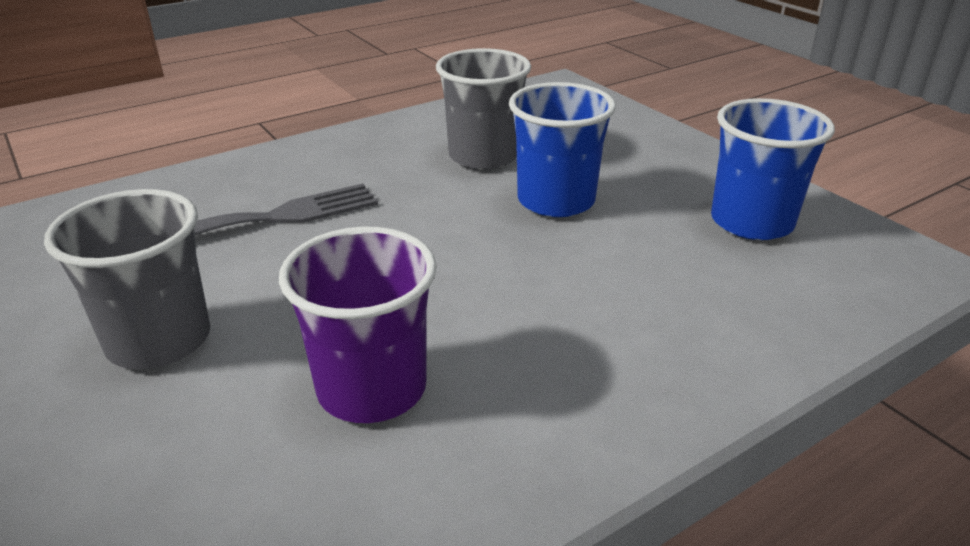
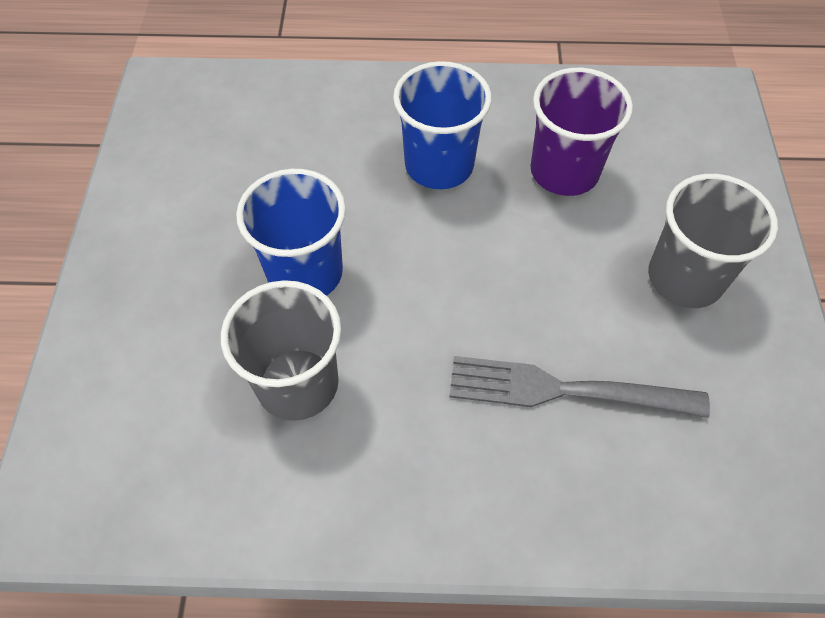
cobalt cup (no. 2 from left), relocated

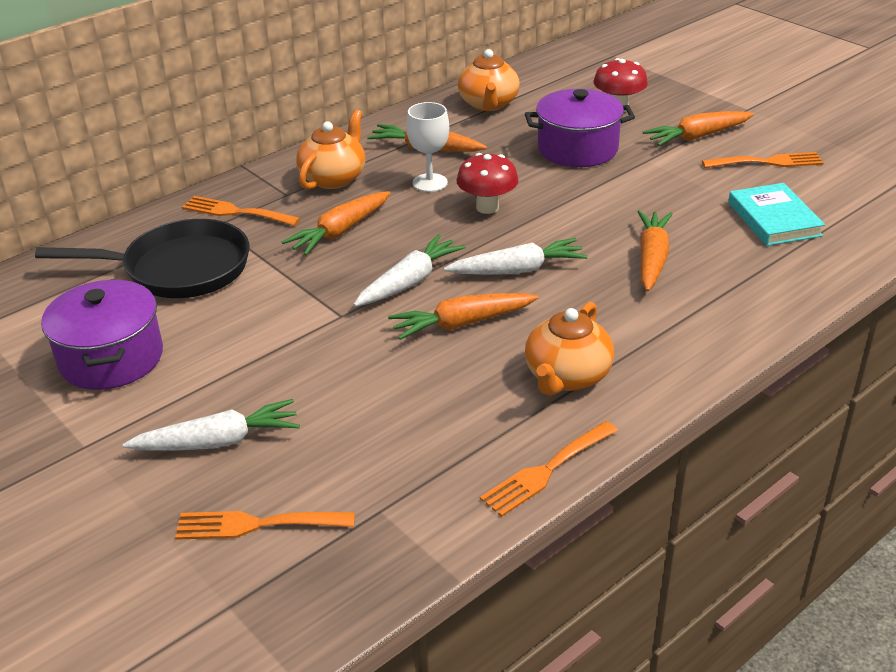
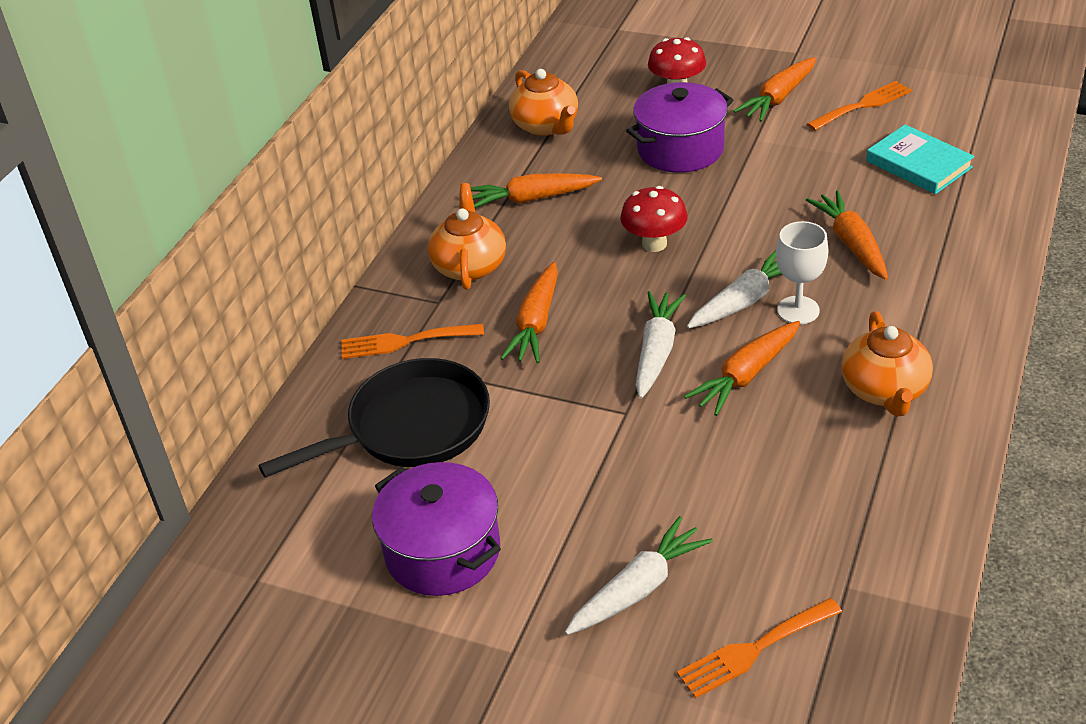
snow-white wine glass, relocated
bright orange table fork (no. 3 from left) → -

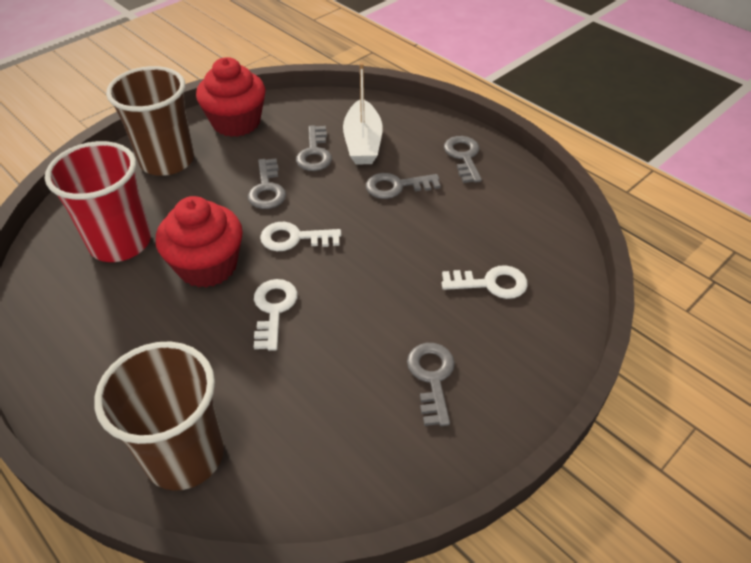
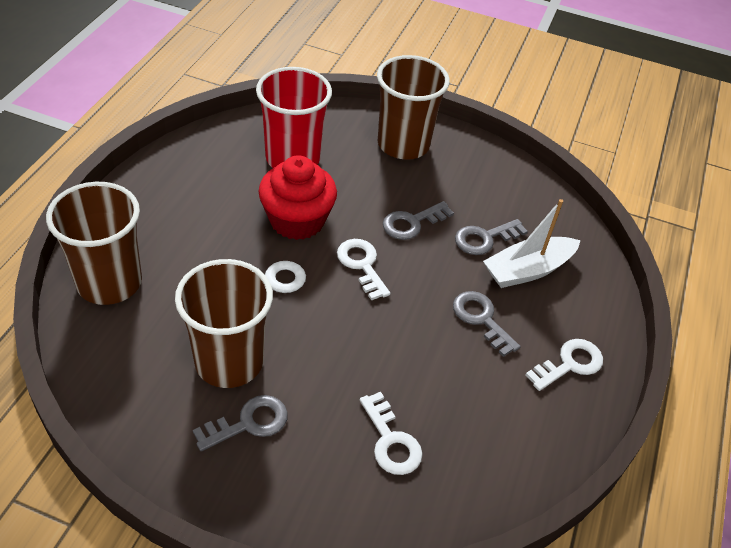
scarlet cupcake (no. 2 from left) → -
ash-grey latchkey (no. 5 from left) → snow-white latchkey (no. 4 from left)
- → dark brown cup (no. 2 from left)

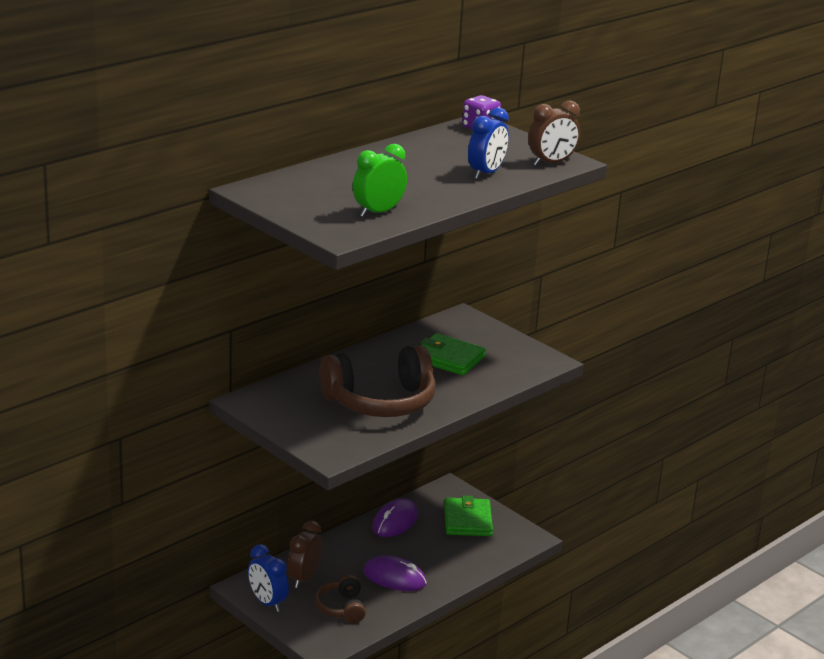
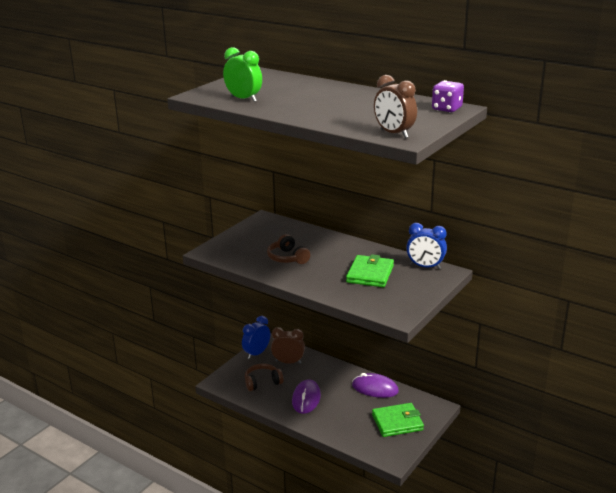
dark brown over-ear headphones (no. 2 from left), x0.51
cobalt alarm clock (no. 2 from left), relocated

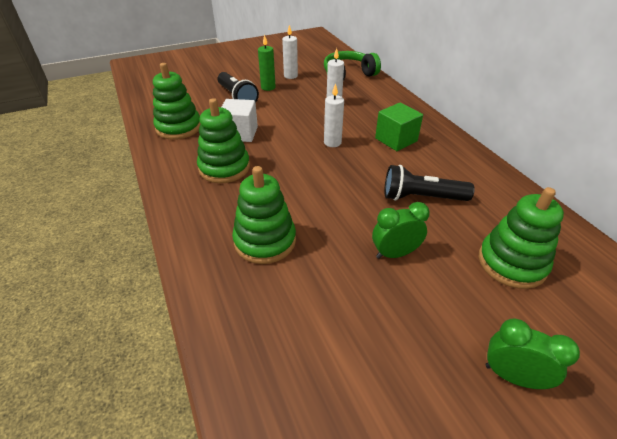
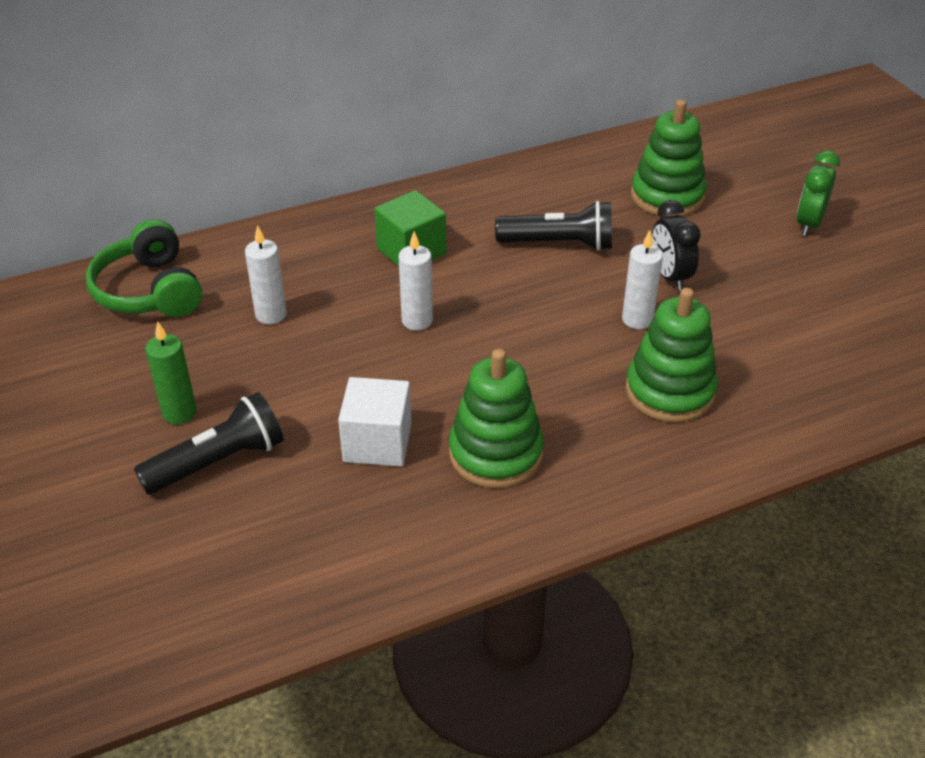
leaf-green stacking rings (no. 1 from left) → -
snow-white candle (no. 1 from left in the first image) → snow-white candle (no. 3 from left), relocated
leaf-green alarm clock (no. 1 from left) → ebony alarm clock
ebony flashlight (no. 2 from left), 90 degrees counterclockwise

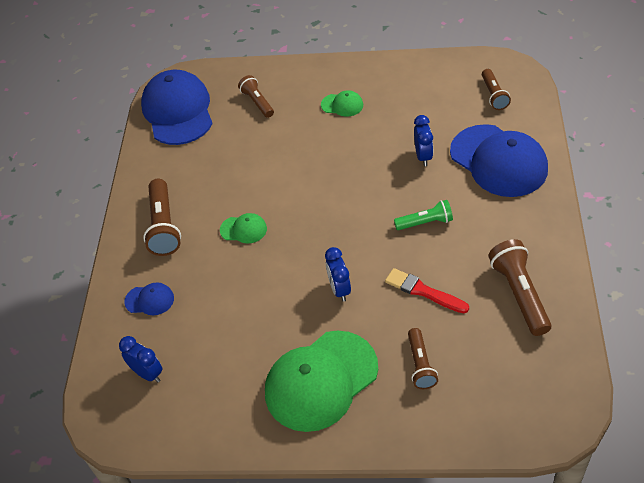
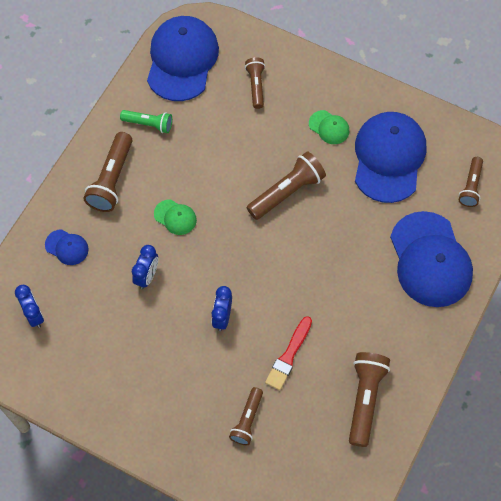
leaf-green cap (no. 2 from left) → -
scarlet paintbrush, 120 degrees counterclockwise
leaf-green flashlight, relocated
cobalt alarm clock (no. 3 from left in the first image) → cobalt alarm clock (no. 2 from left), relocated
- → dark brown flashlight (no. 4 from left)
- → cobalt cap (no. 3 from left)

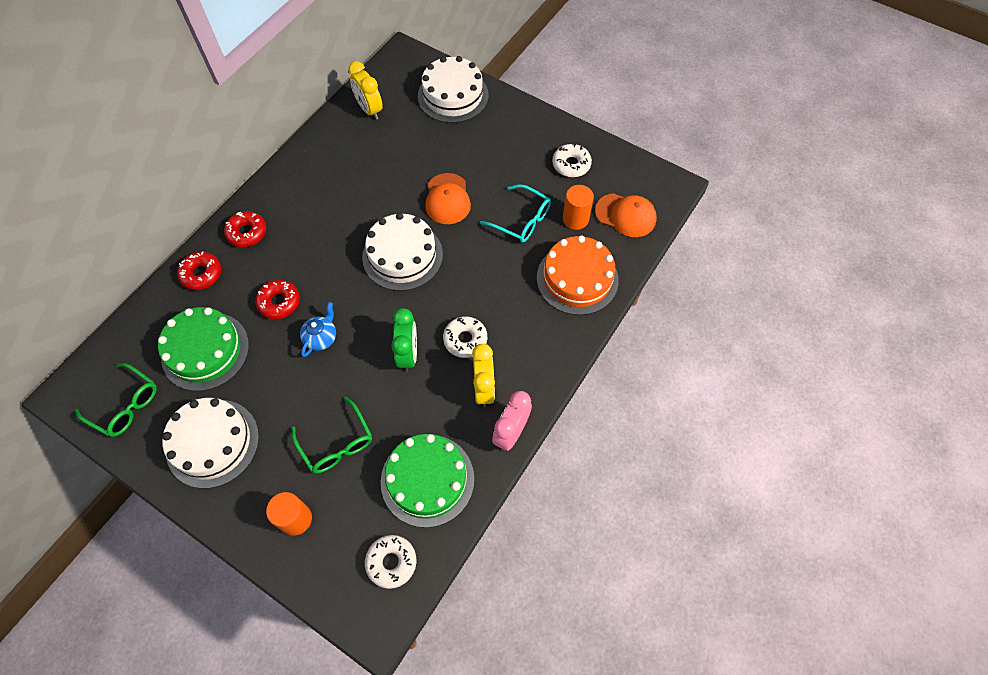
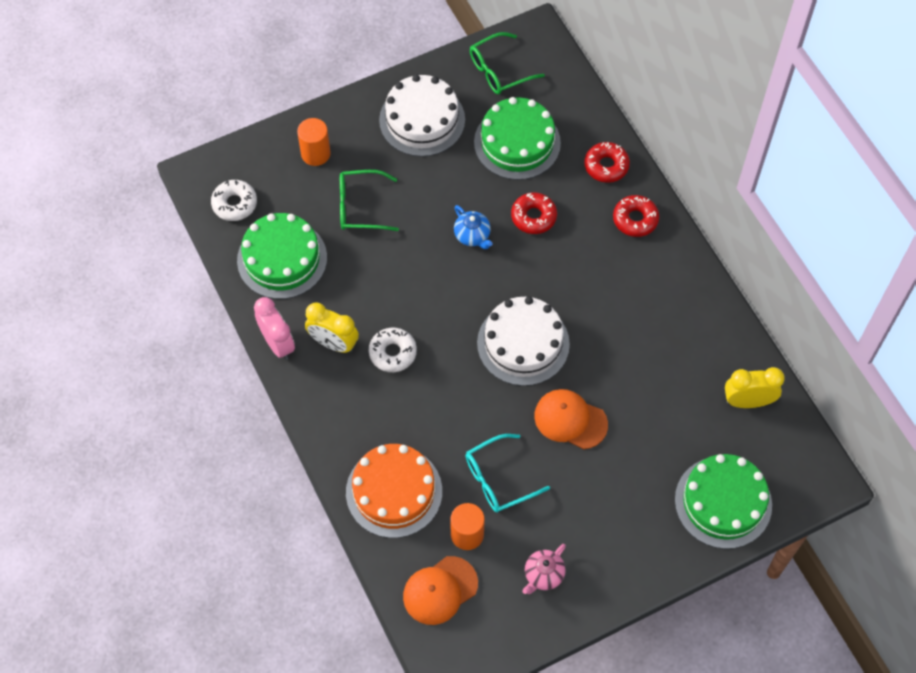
leaf-green alarm clock → -
snow-white layer cake (no. 3 from left) → leaf-green layer cake (no. 3 from left)
snow-white donut (no. 3 from left) → rose-pink tea pot

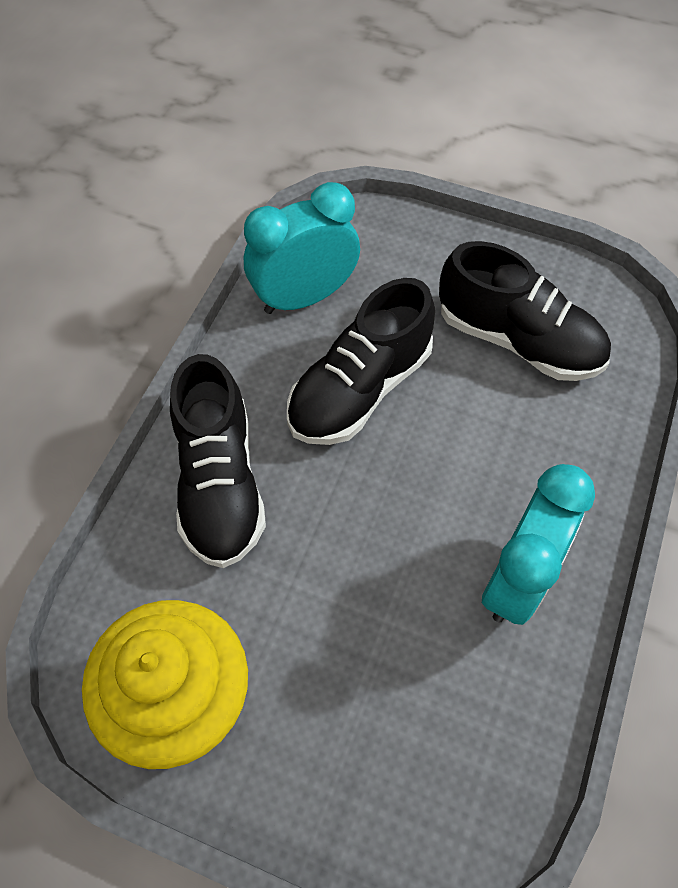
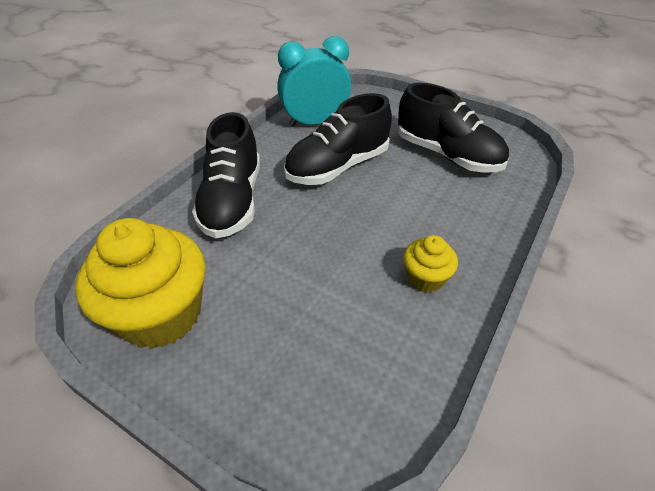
aqua alarm clock (no. 2 from left) → yellow cupcake (no. 2 from left)

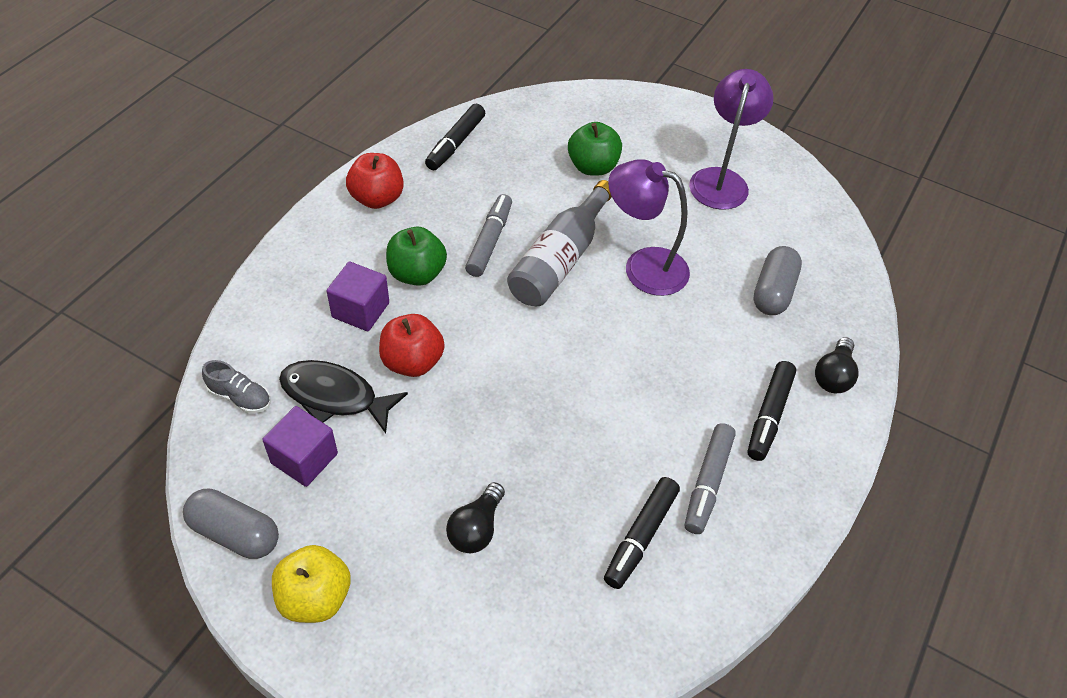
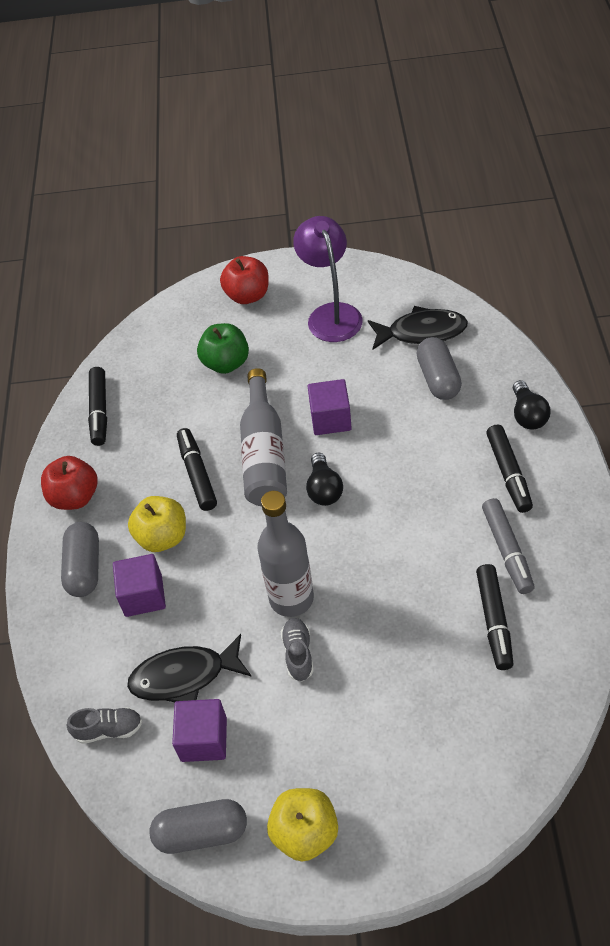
scarlet apple fruit (no. 2 from left), relocated
leaf-green apple fruit (no. 1 from left) → yellow apple fruit (no. 1 from left)
ebony light bulb (no. 1 from left), relocated
ash-grey marker pen (no. 1 from left) → ebony marker pen (no. 2 from left)
royal purple lamp (no. 1 from left) → royal purple cube (no. 3 from left)
- → ash-grey pill shape (no. 1 from left)
- → ash-grey flask (no. 2 from left)
- → ash-grey shoe (no. 2 from left)
- → ebony fish figure (no. 2 from left)

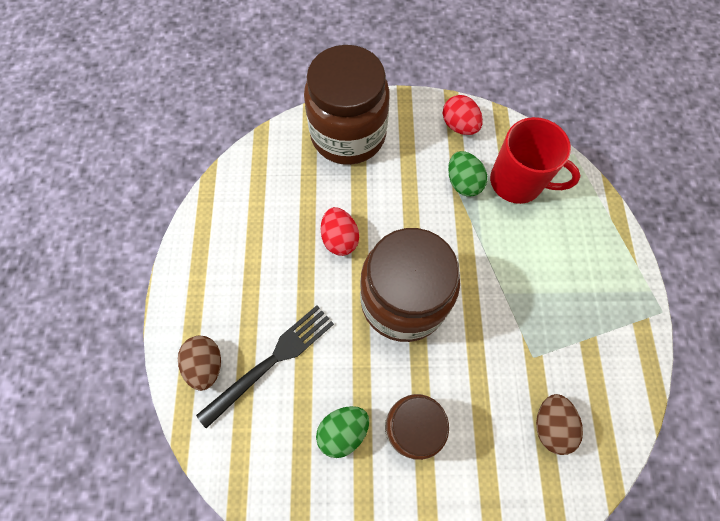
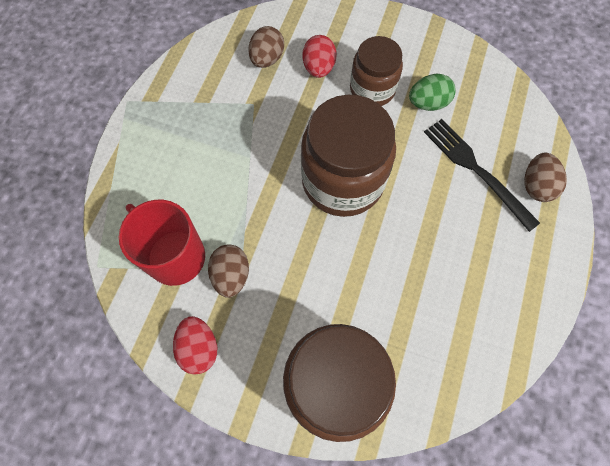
ebony table fork, 75 degrees clockwise
scarlet egg shape (no. 1 from left in the first image) → scarlet egg shape (no. 2 from left), relocated
leaf-green egg shape (no. 2 from left) → dark brown egg shape (no. 1 from left)

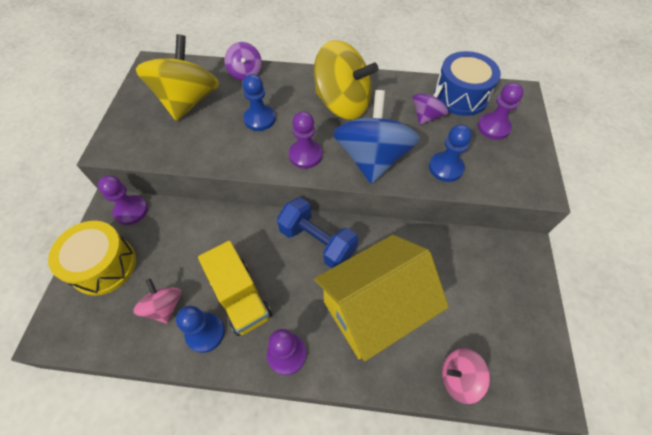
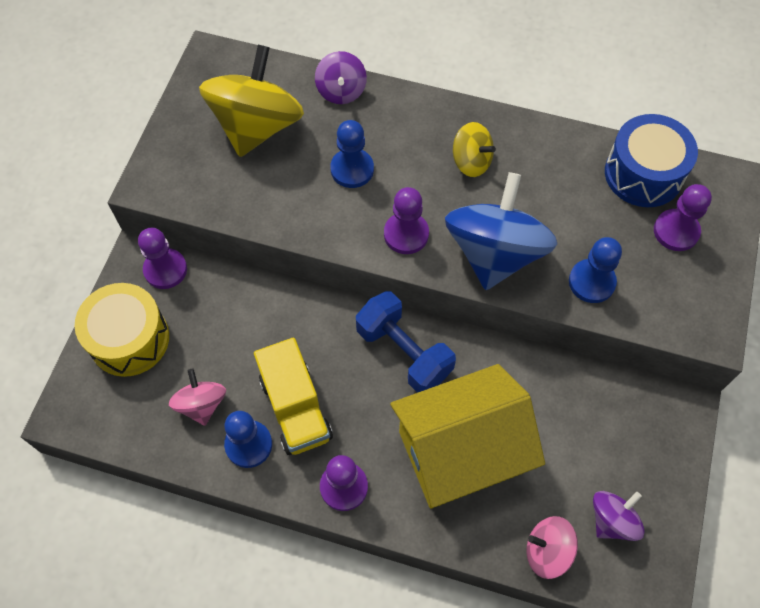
yellow toy top (no. 2 from left), x0.51
royal purple toy top (no. 2 from left), relocated

